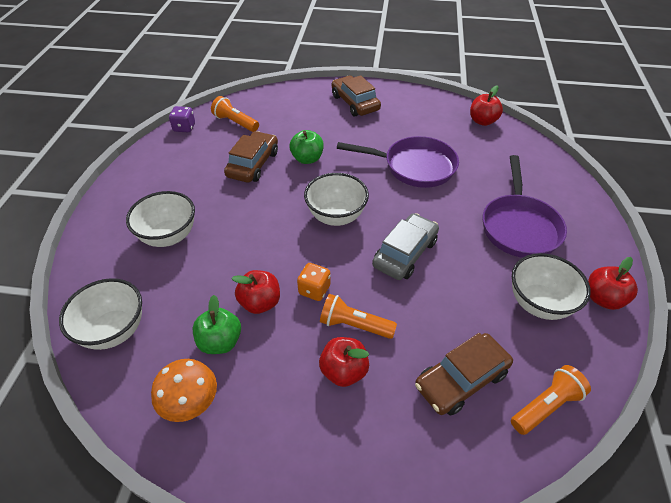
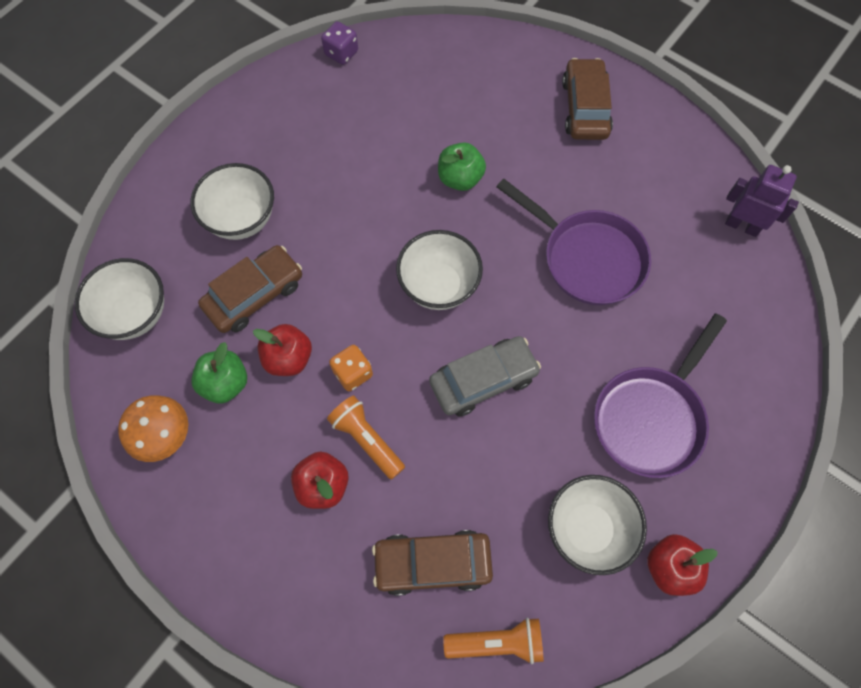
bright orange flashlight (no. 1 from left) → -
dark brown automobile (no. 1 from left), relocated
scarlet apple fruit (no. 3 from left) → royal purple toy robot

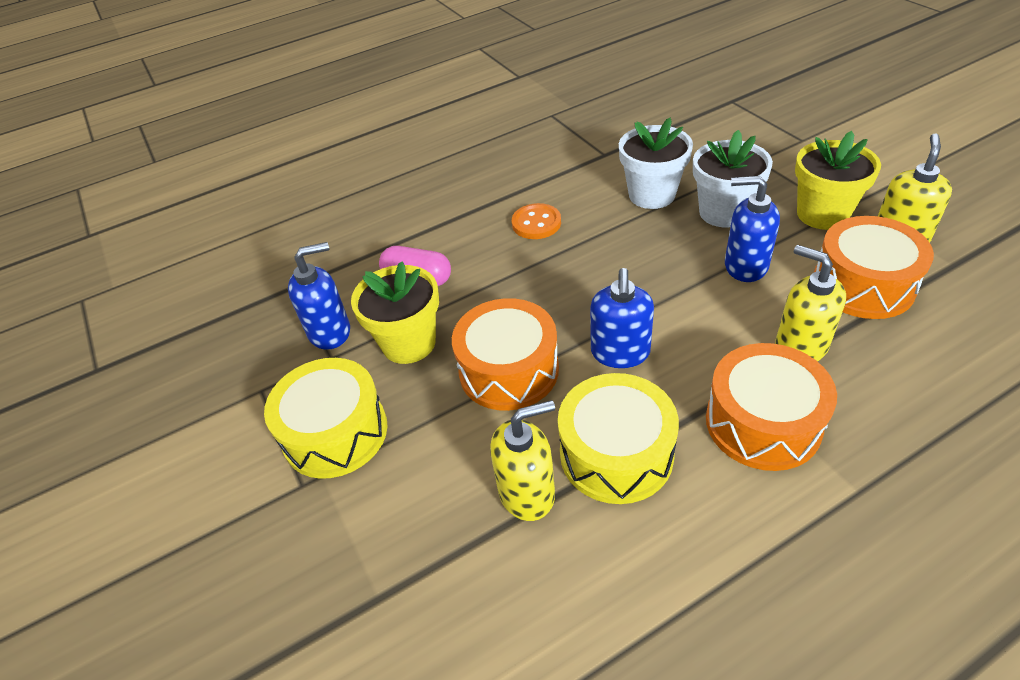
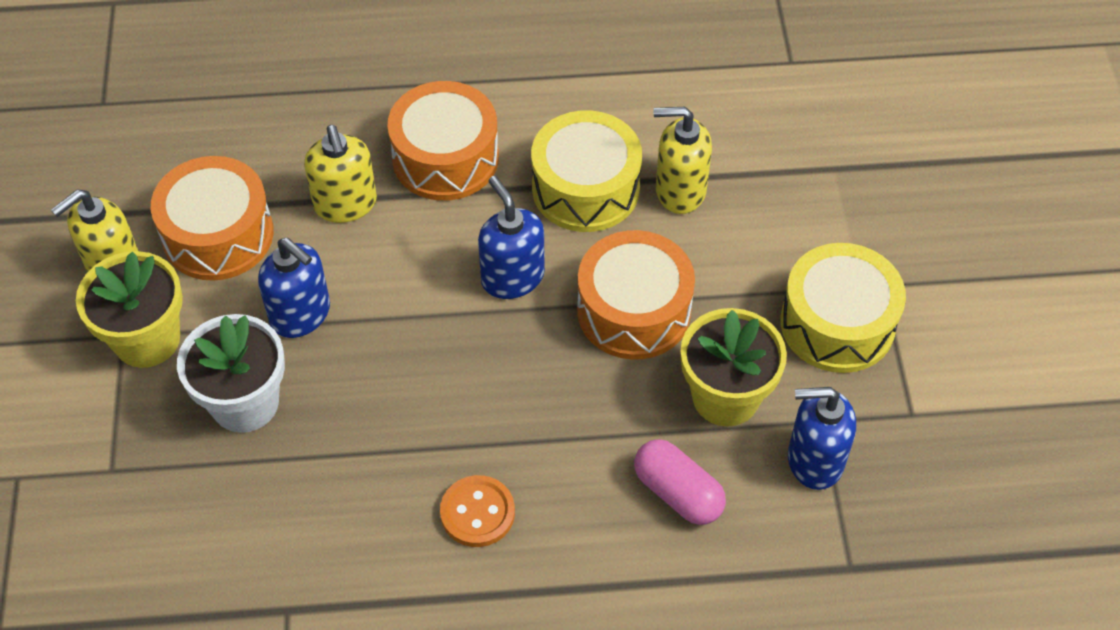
cobalt soap dispenser (no. 2 from left), 60 degrees counterclockwise
snow-white potted plant (no. 1 from left) → -

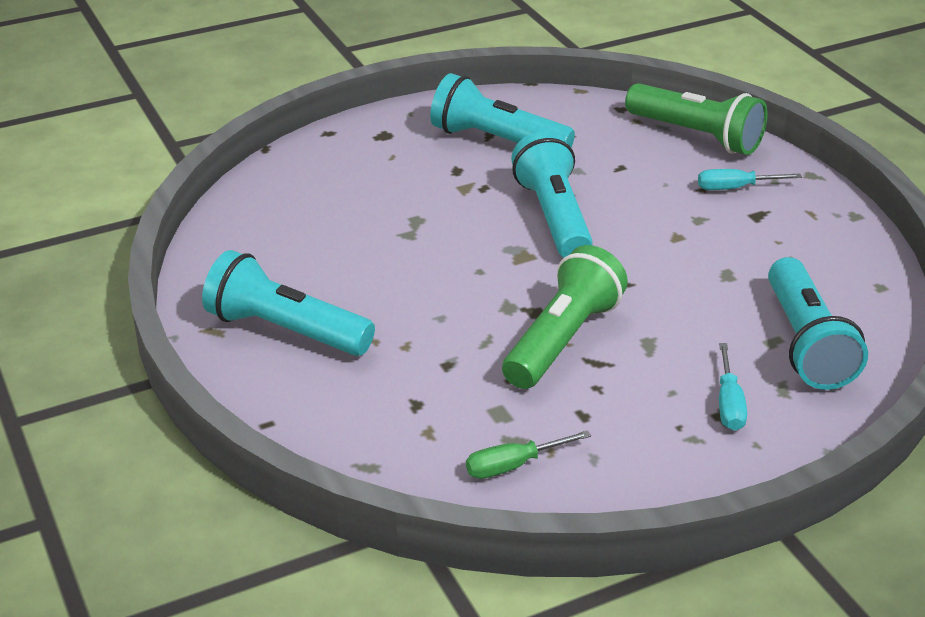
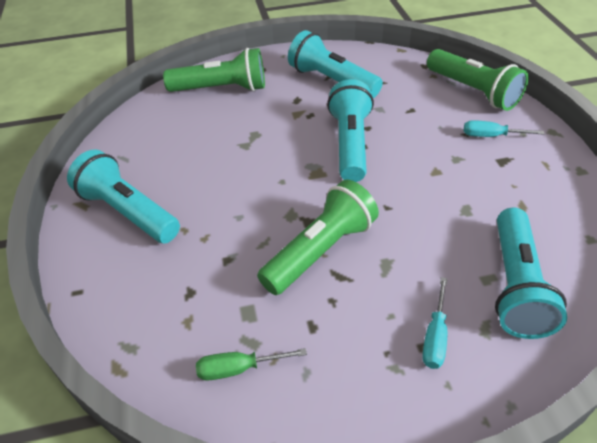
- → leaf-green flashlight (no. 1 from left)

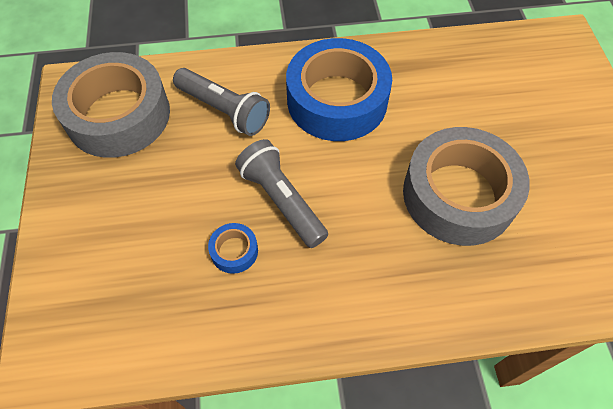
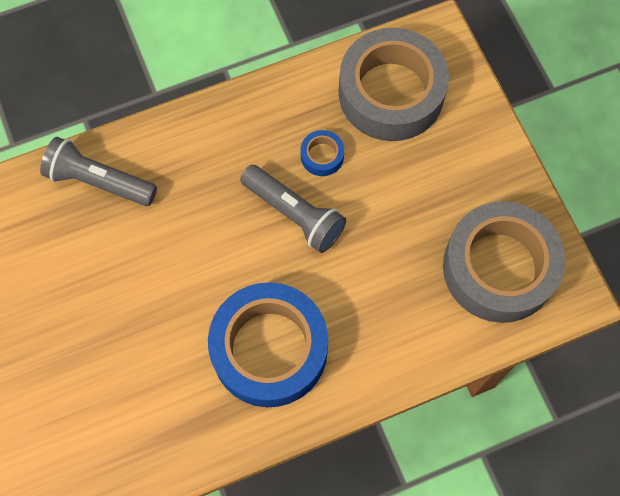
ash-grey flashlight (no. 1 from left), relocated
ash-grey sticky tape (no. 2 from left in the first image) → ash-grey sticky tape (no. 1 from left), relocated

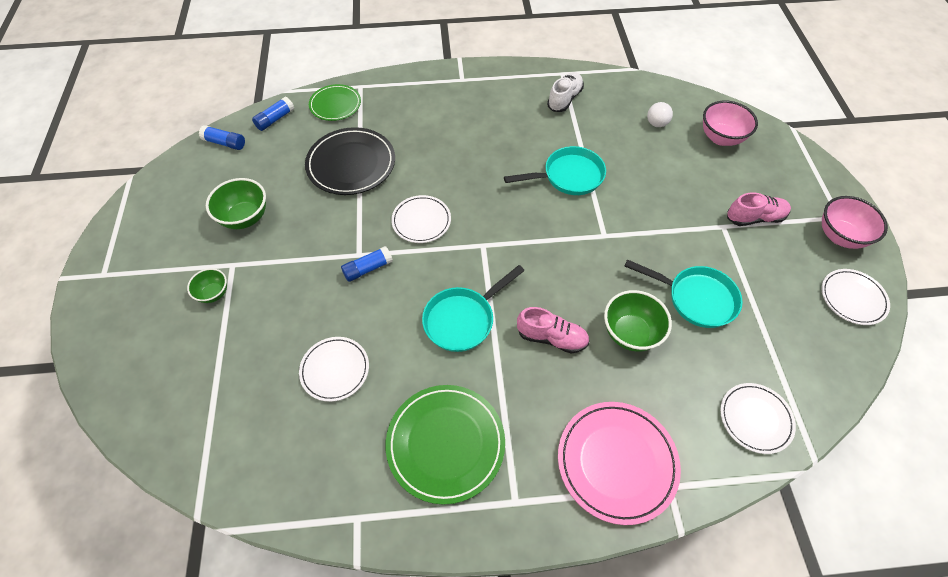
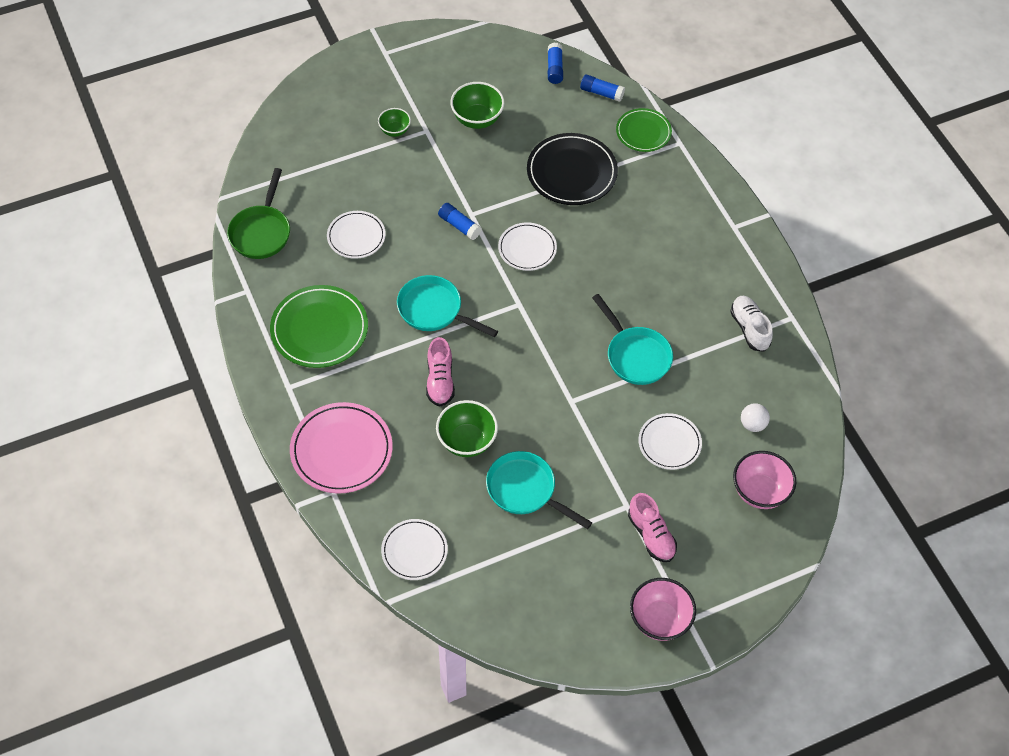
snow-white shoe, 120 degrees counterclockwise
aqua frying pan (no. 3 from left in the first image) → aqua frying pan (no. 2 from left), 120 degrees clockwise
snow-white flat dish (no. 4 from left), relocated
- → leaf-green frying pan

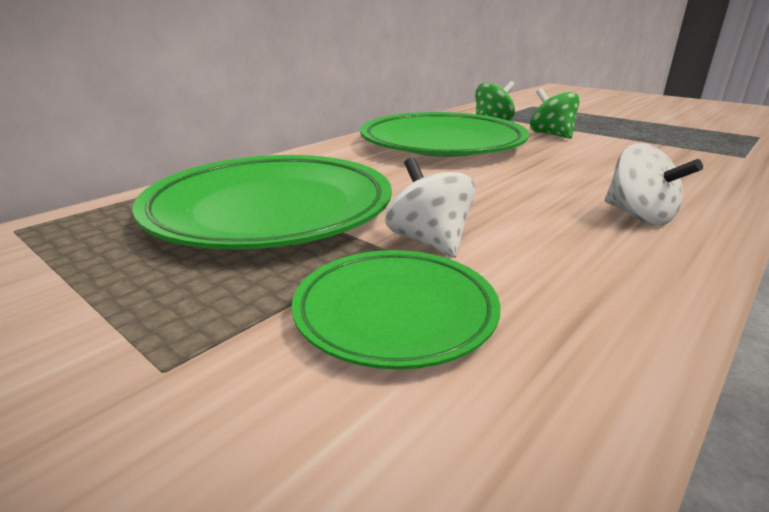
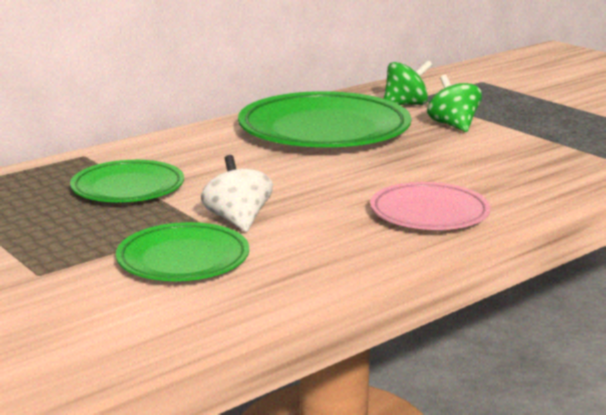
leaf-green flat dish (no. 1 from left), x0.56
snow-white toy top (no. 2 from left) → rose-pink flat dish

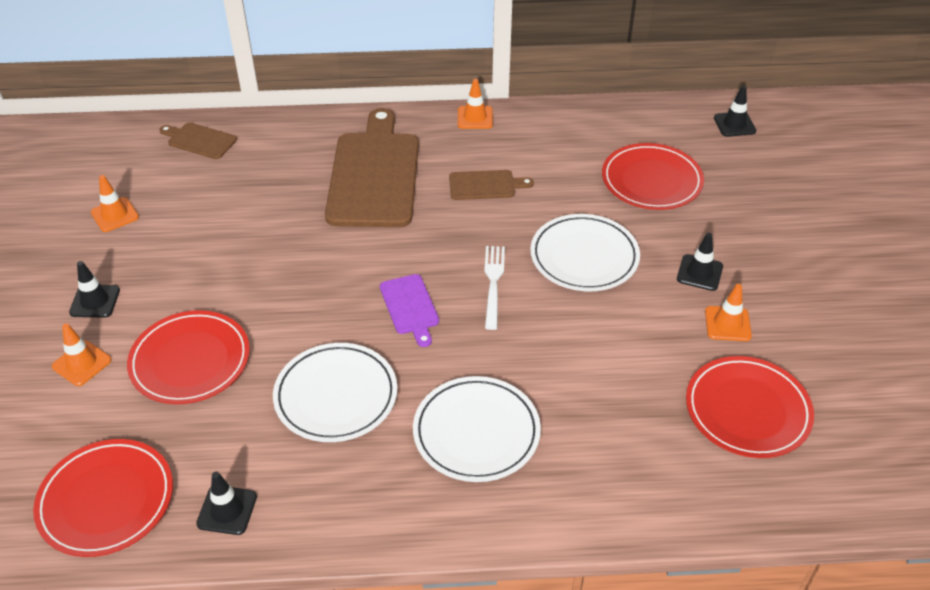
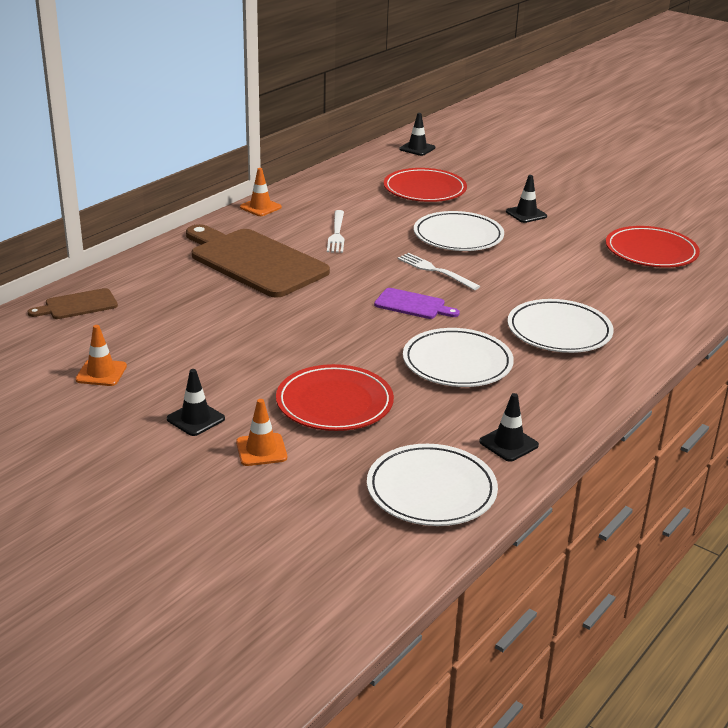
scarlet flat dish (no. 1 from left) → snow-white flat dish (no. 1 from left)
dark brown chopping board (no. 3 from left) → snow-white table fork (no. 1 from left)
bright orange road cone (no. 4 from left) → -

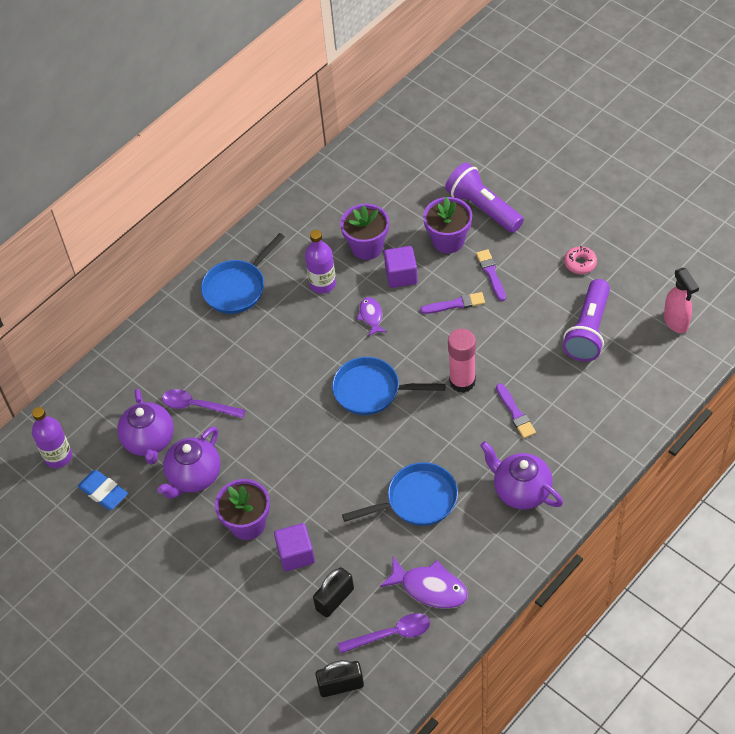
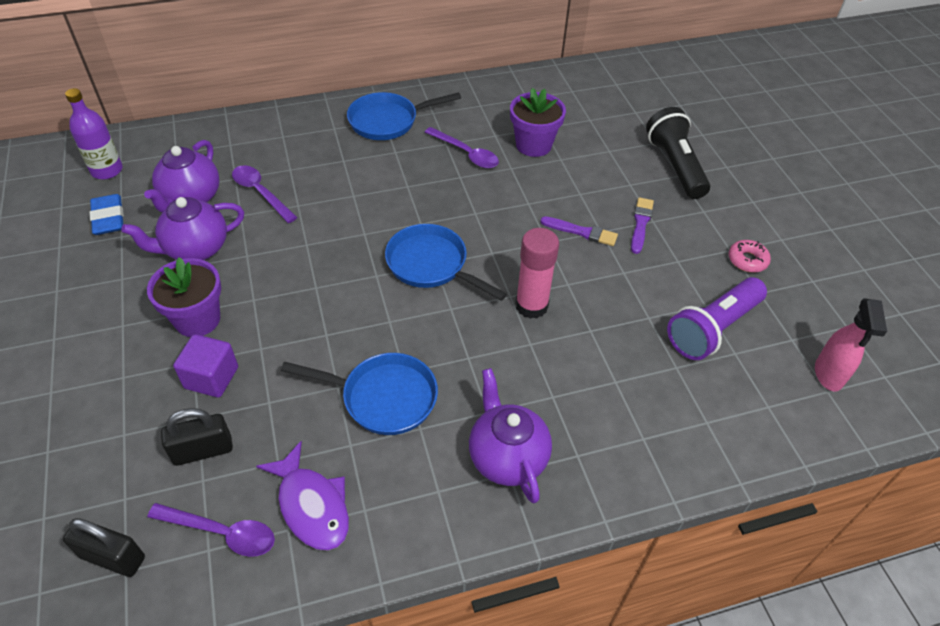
royal purple flask (no. 2 from left) → royal purple teaspoon (no. 3 from left)
royal purple fish figure (no. 1 from left) → -
royal purple cube (no. 2 from left) → -
royal purple potted plant (no. 3 from left) → -
royal purple flashlight (no. 1 from left) → ebony flashlight
royal purple paintbrush (no. 3 from left) → -

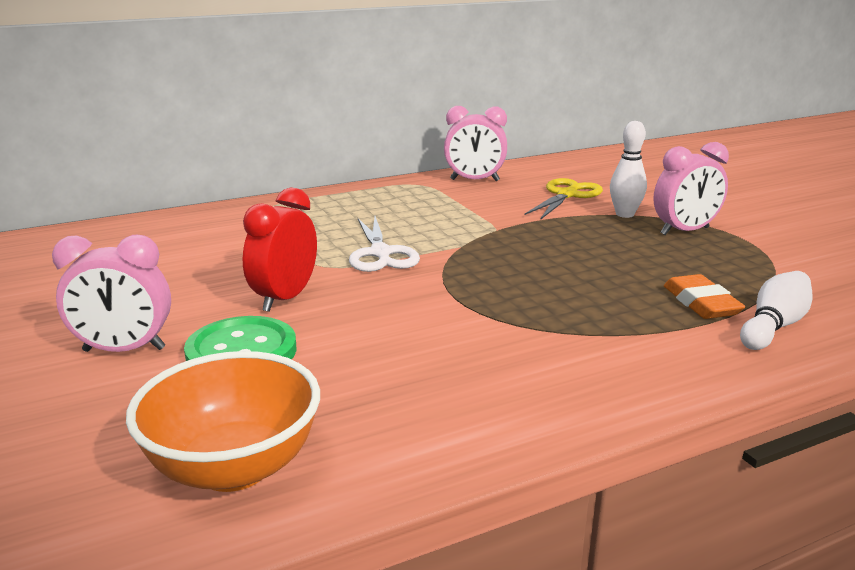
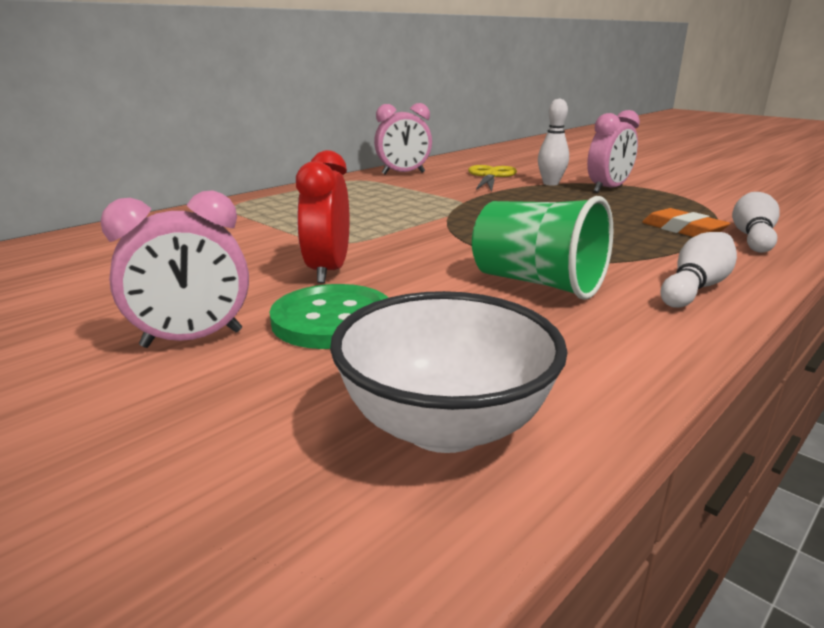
bright orange deep dish → snow-white deep dish
snow-white pair of scissors → -
- → leaf-green cup
- → snow-white skittle (no. 2 from left)

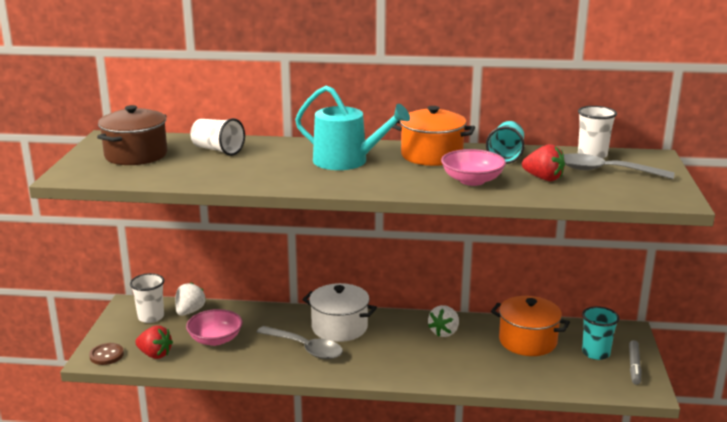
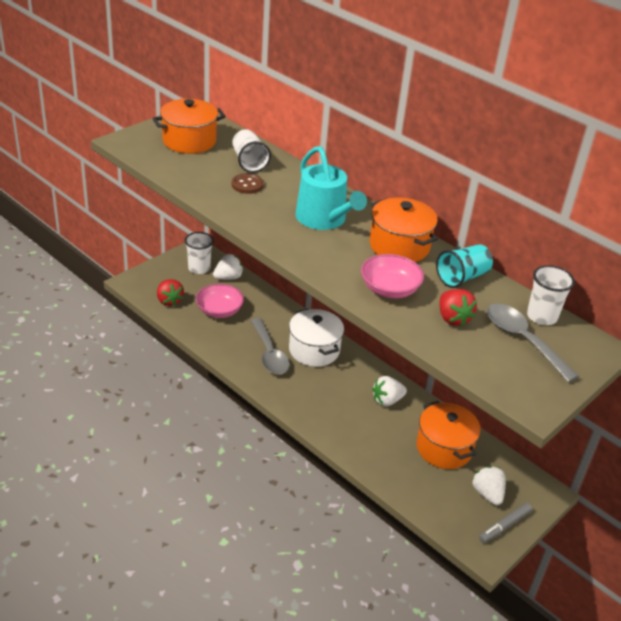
dark brown sewing button, relocated
dark brown cooking pot → bright orange cooking pot (no. 1 from left)
aqua cup (no. 2 from left) → snow-white toy strawberry (no. 3 from left)

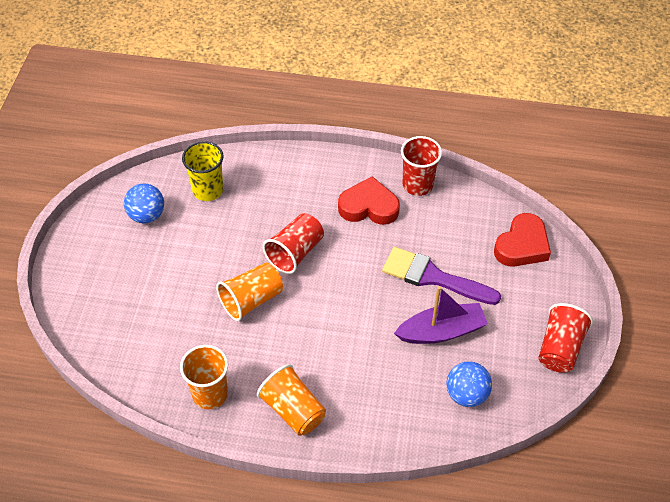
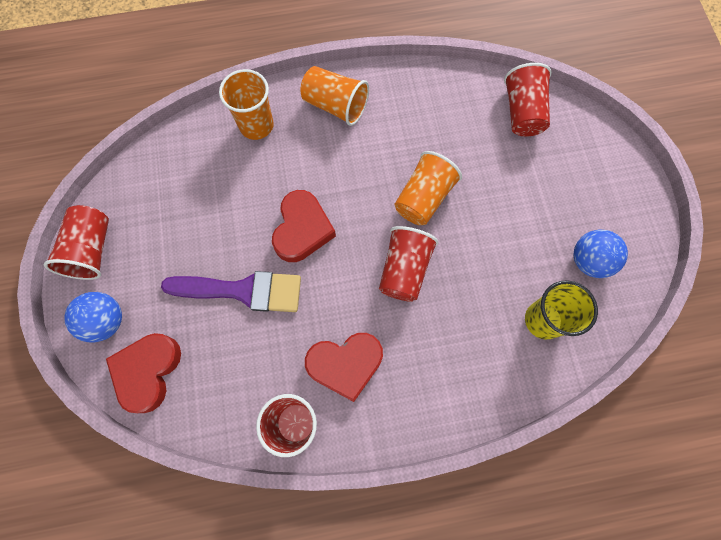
bright orange cup (no. 1 from left), relocated
royal purple boat → -
cobalt ball (no. 2 from left in the first image) → cobalt ball (no. 1 from left), relocated
- → scarlet heart (no. 2 from left)
- → scarlet cup (no. 4 from left)

